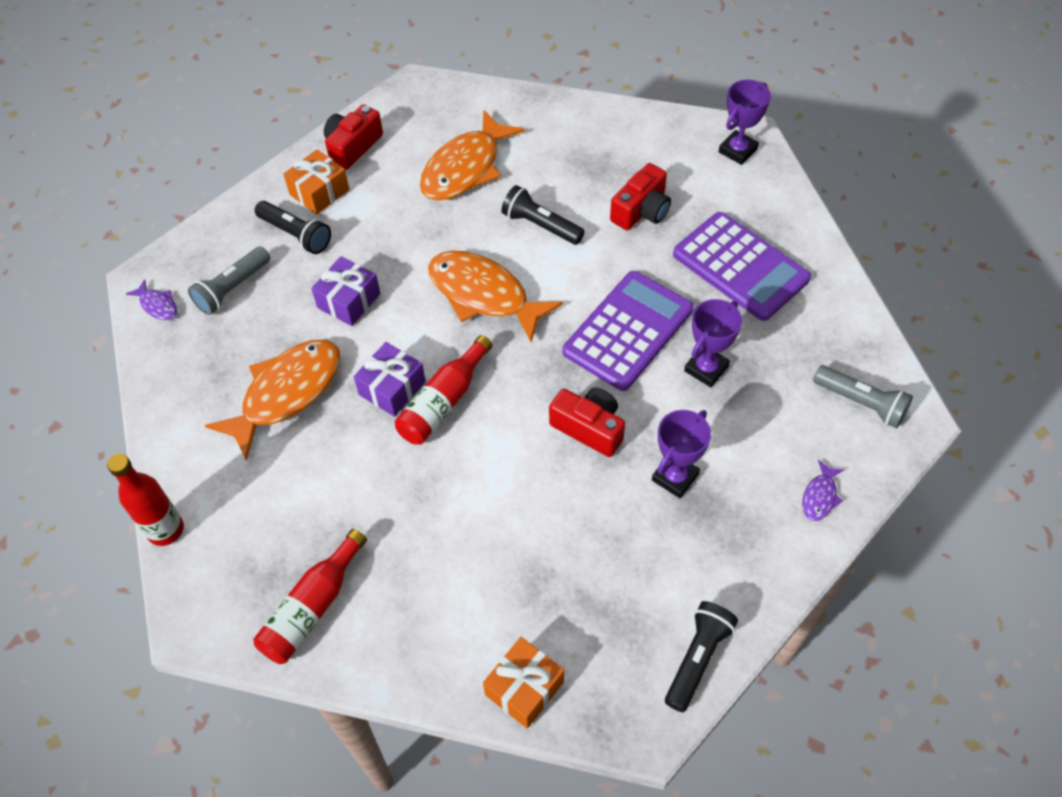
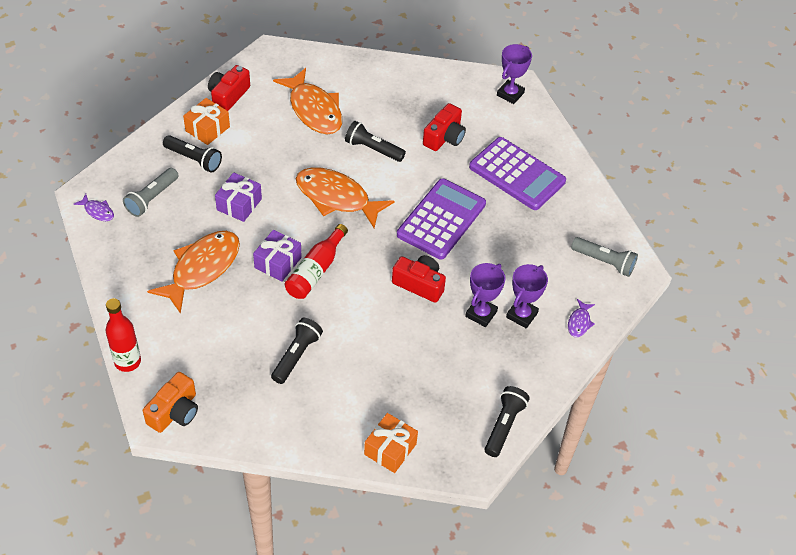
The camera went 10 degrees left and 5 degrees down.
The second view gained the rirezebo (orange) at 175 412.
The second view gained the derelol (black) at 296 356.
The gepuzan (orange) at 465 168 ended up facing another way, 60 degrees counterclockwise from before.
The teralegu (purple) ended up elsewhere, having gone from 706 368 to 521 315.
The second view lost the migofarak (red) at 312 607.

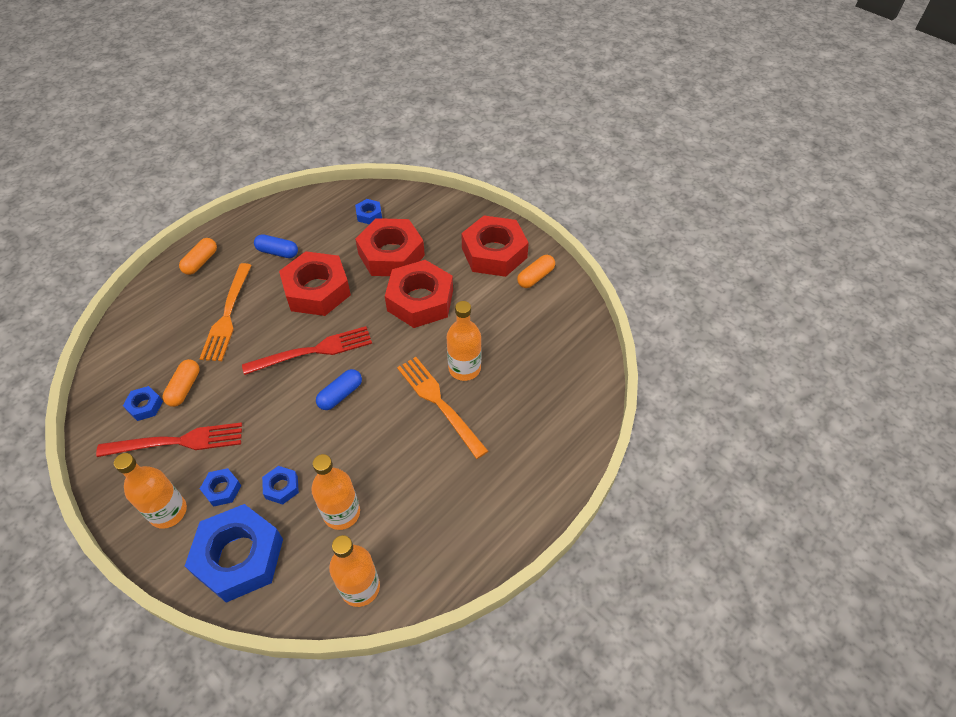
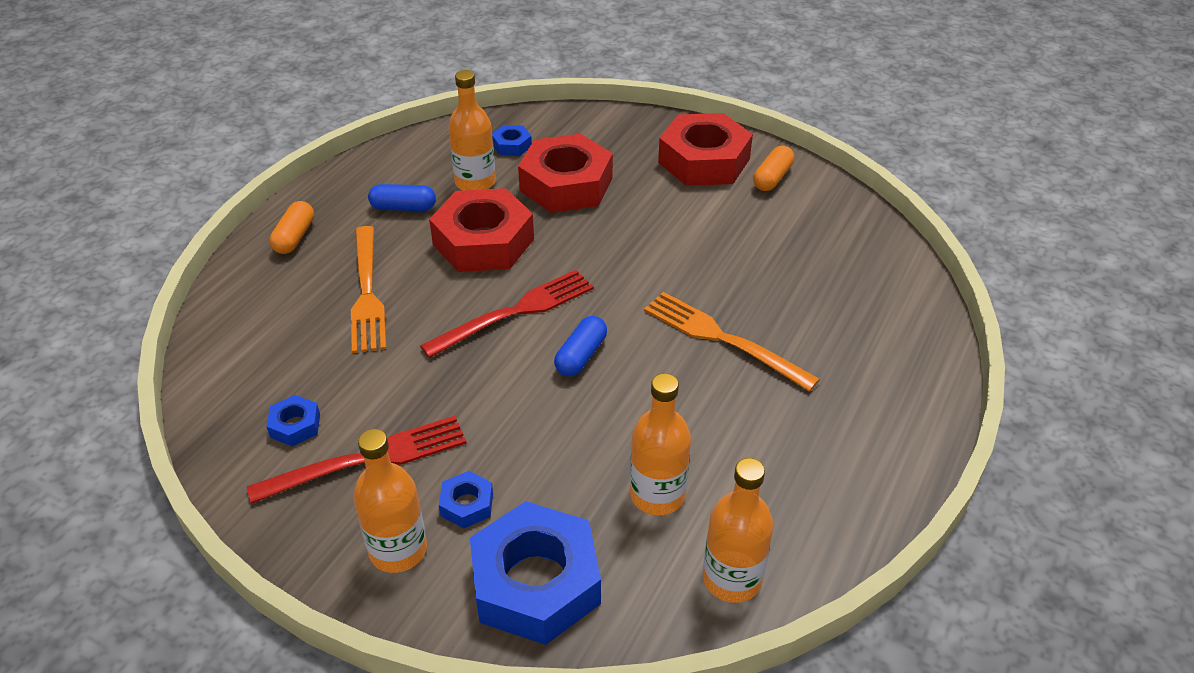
The camera went 15 degrees left and 10 degrees down.
The migofarak (orange) ended up elsewhere, having gone from 464 368 to 475 182.
The second view lost the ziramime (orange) at 184 388.
The second view lost the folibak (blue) at 281 487.
The second view lost the folibak (red) at 420 300.

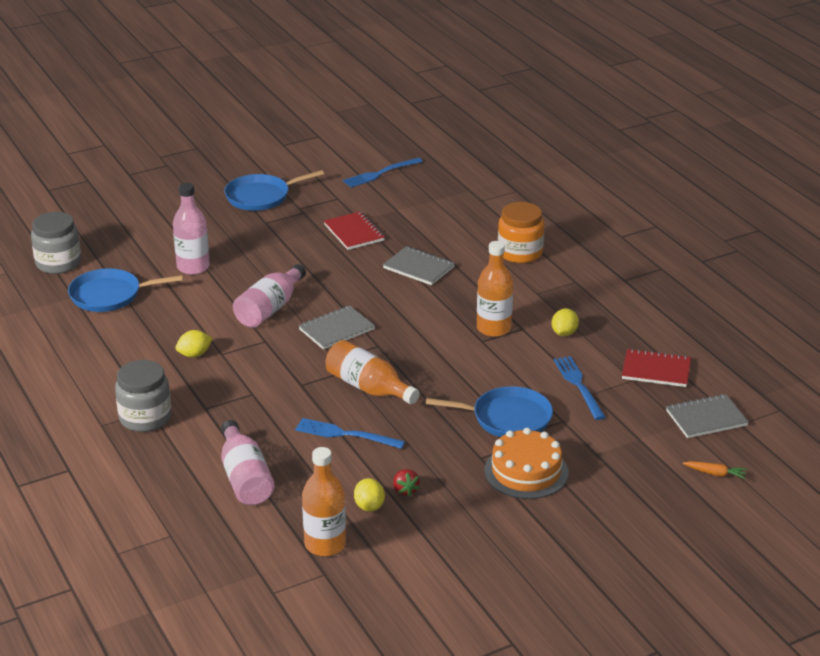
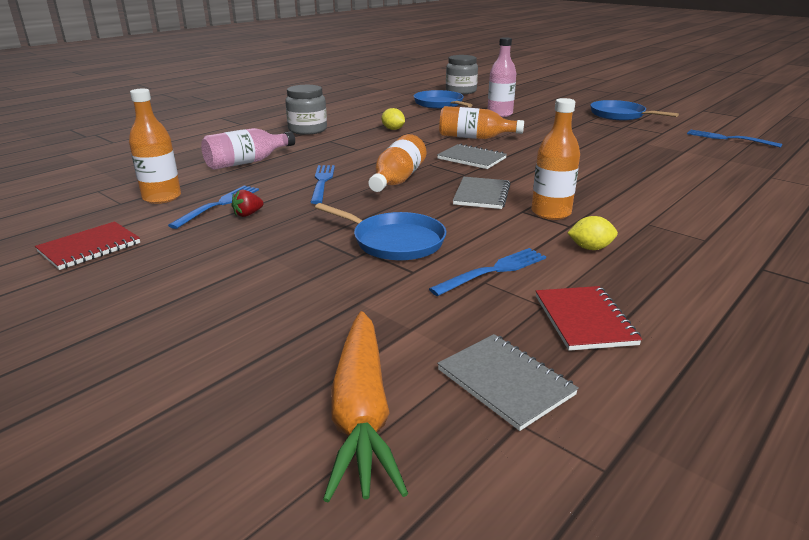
The camera went 70 degrees right and 5 degrees down.
The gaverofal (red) ended up elsewhere, having gone from 354 232 to 89 247.
Where the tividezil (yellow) stood at 369 506, the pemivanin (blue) came to stand at 219 205.
The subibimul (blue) at 507 418 ended up facing another way, 45 degrees counterclockwise from before.
The size of the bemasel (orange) at 715 473 changed by a factor of 2.46.
What was the migofarak (pink) at 270 309 turned into the migofarak (orange) at 474 137.
The gaverofal (grey) ended up elsewhere, having gone from 418 268 to 481 195.
The second view lost the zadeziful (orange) at 526 471.
The second view lost the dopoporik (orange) at 520 253.

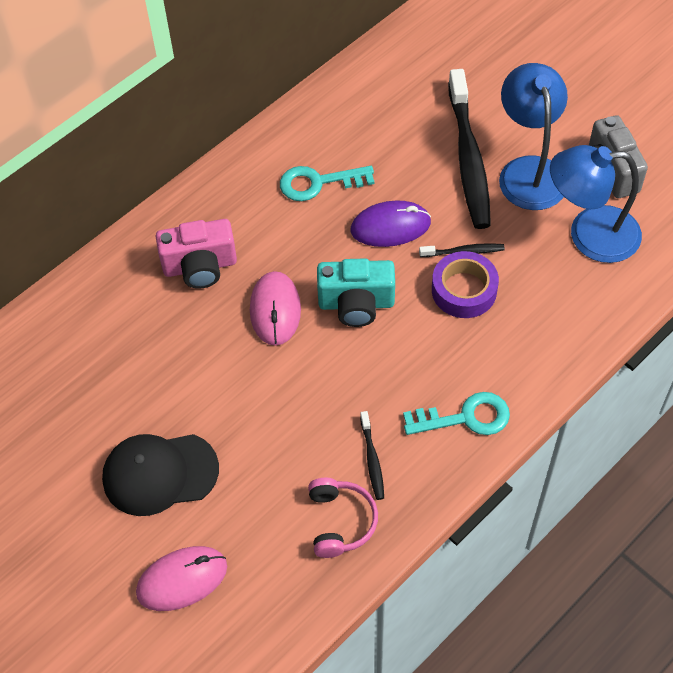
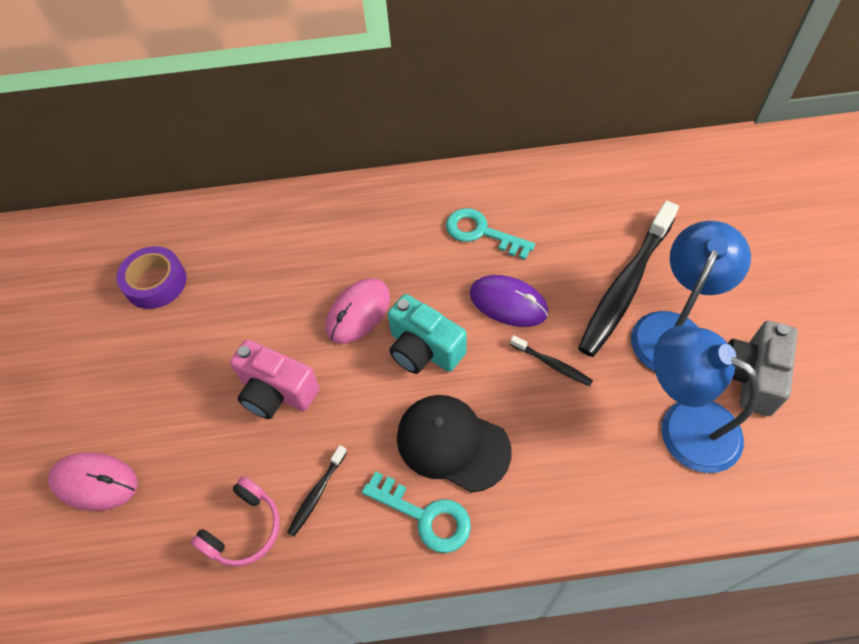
The camera went 40 degrees right and 0 degrees up.
The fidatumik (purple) ended up elsewhere, having gone from 464 290 to 156 283.
The rirezebo (pink) ended up elsewhere, having gone from 200 266 to 277 392.
The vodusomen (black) ended up elsewhere, having gone from 160 473 to 452 443.

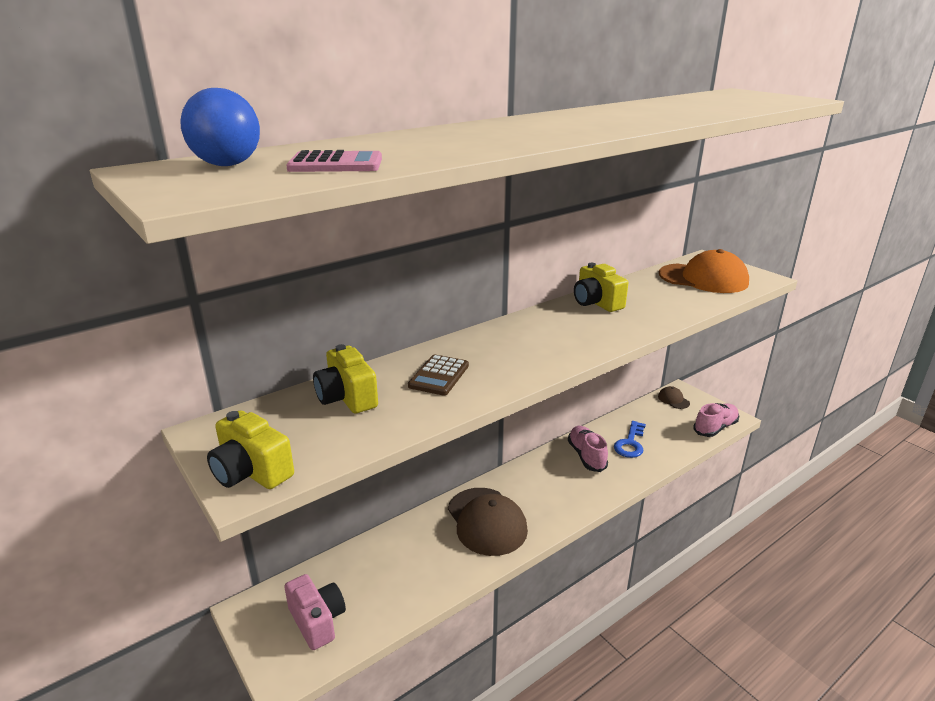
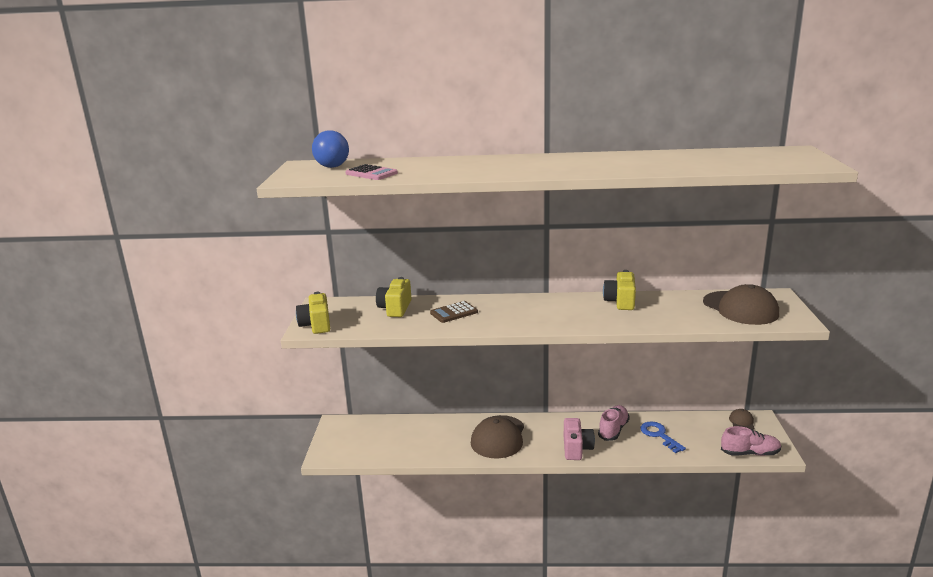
The camera went 40 degrees right and 5 degrees down.
The rirezebo (pink) ended up elsewhere, having gone from 317 621 to 576 448.
The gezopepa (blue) at 630 443 ended up facing another way, 90 degrees clockwise from before.
What was the vodusomen (orange) at 703 278 turned into the vodusomen (brown) at 740 308.

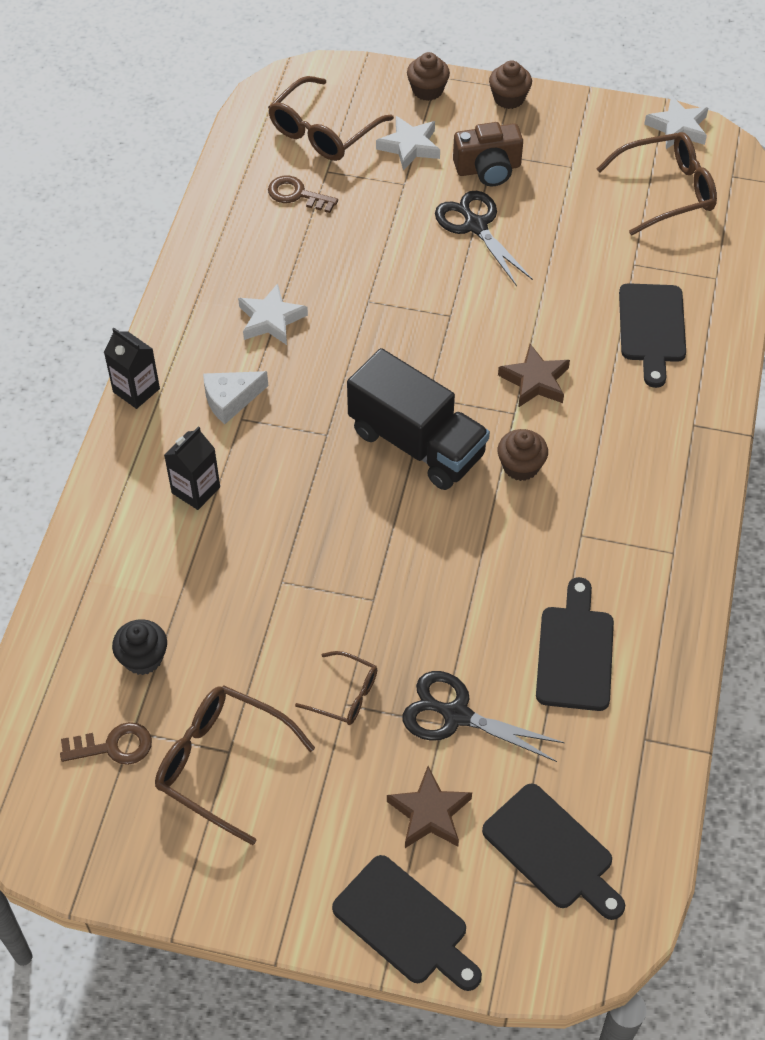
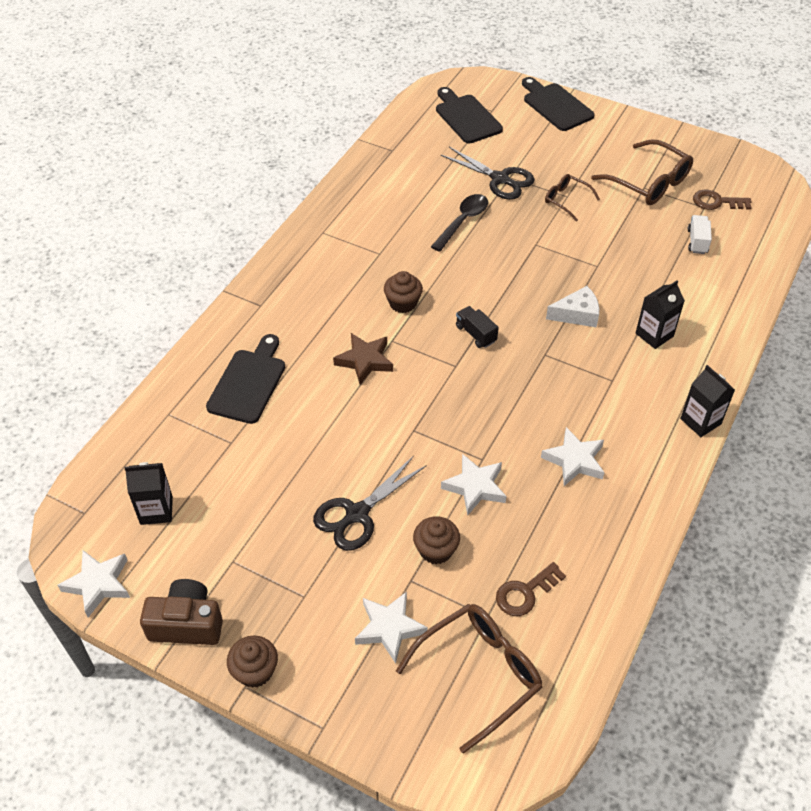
The camera went 165 degrees left and 5 degrees down.
Where the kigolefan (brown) stood at 667 191, the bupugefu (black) came to stand at 156 510.
The rirezebo (brown) ended up elsewhere, having gone from 488 169 to 187 623.
The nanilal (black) at 475 226 ended up facing another way, 60 degrees clockwise from before.
The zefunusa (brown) ended up elsewhere, having gone from 427 90 to 436 550.
The second view gained the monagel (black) at 463 221.
The second view gained the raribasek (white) at 475 487.
The size of the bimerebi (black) at 416 443 changed by a factor of 0.42.
The gezopepa (brown) at 297 195 ended up facing another way, 105 degrees clockwise from before.
The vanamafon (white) ended up elsewhere, having gone from 231 400 to 577 314.
Where the zefunusa (black) stood at 143 658, the bimerebi (white) came to stand at 697 241.
The second view lost the raribasek (brown) at 429 813.
The second view lost the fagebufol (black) at 575 652.

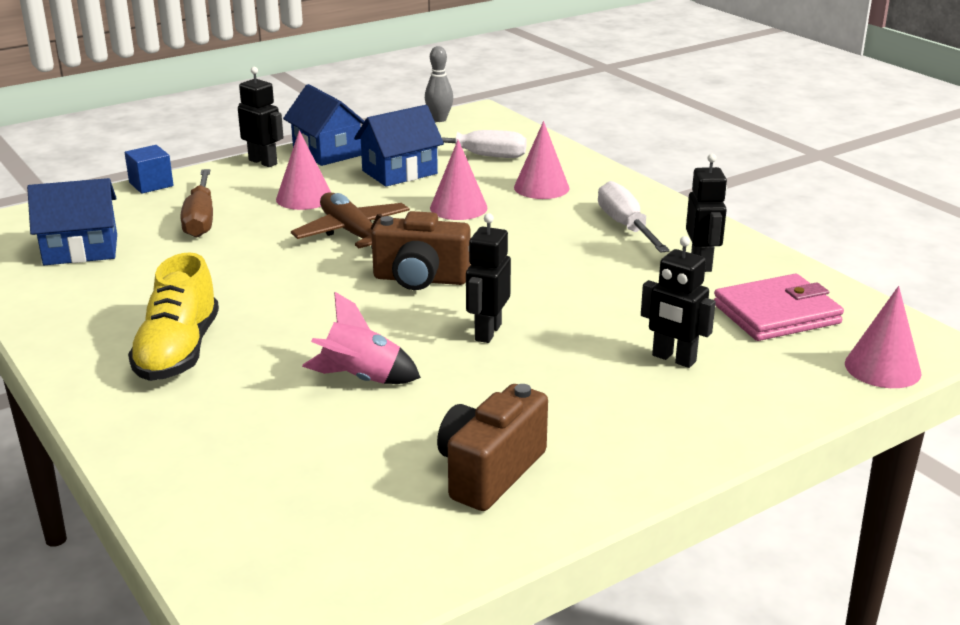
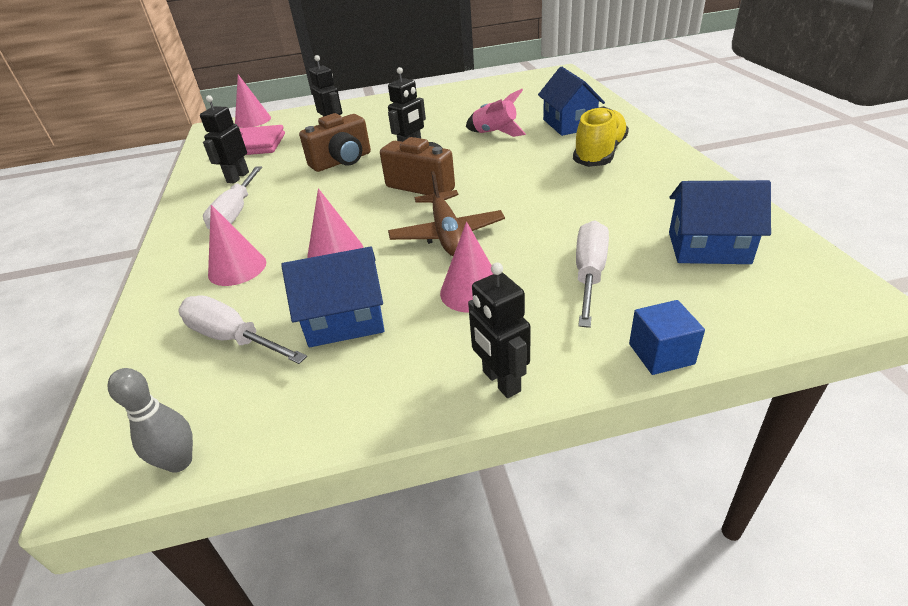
The camera went 155 degrees left and 10 degrees up.
The rirezebo (brown) ended up elsewhere, having gone from 489 472 to 342 161.
The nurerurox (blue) ended up elsewhere, having gone from 327 152 to 569 124.
What was the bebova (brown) at 200 219 turned into the bebova (white) at 589 274.

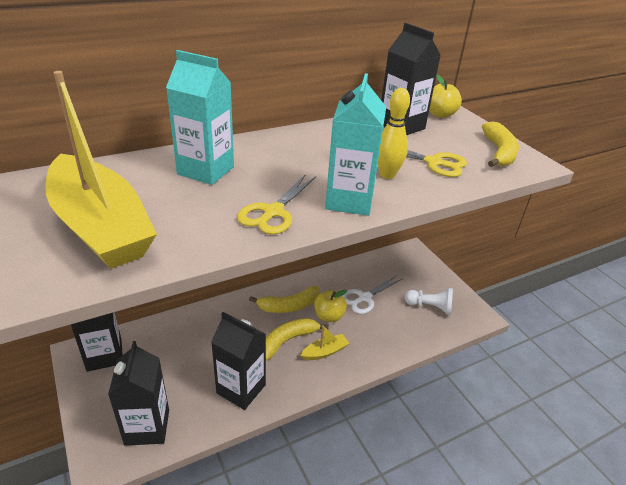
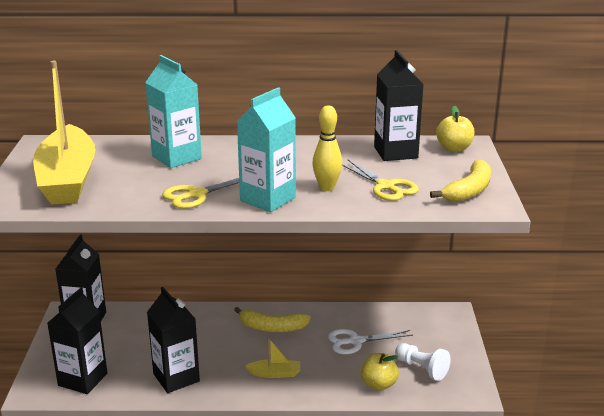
The camera went 30 degrees right and 10 degrees down.
The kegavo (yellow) ended up elsewhere, having gone from 329 316 to 378 384.
The second view lost the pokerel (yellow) at 288 341.

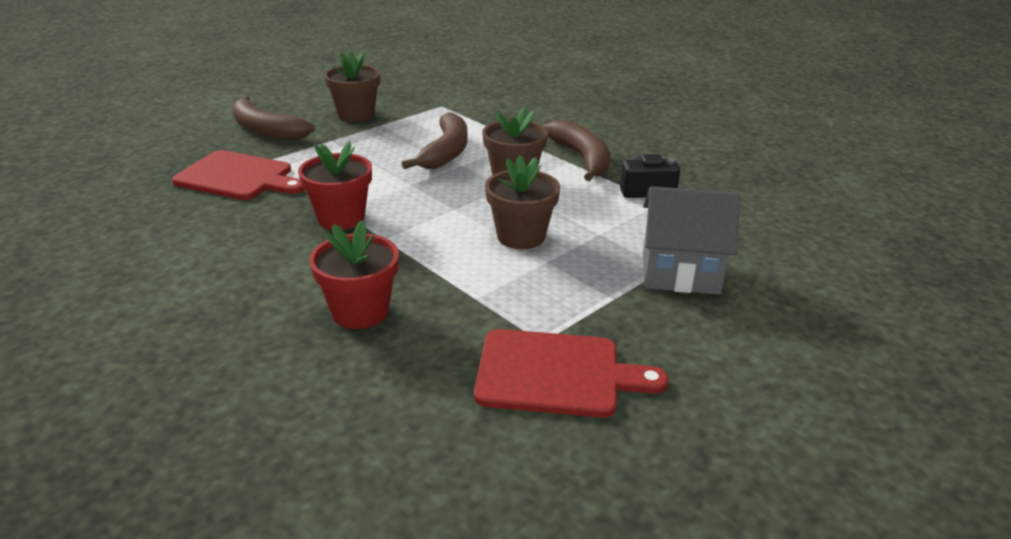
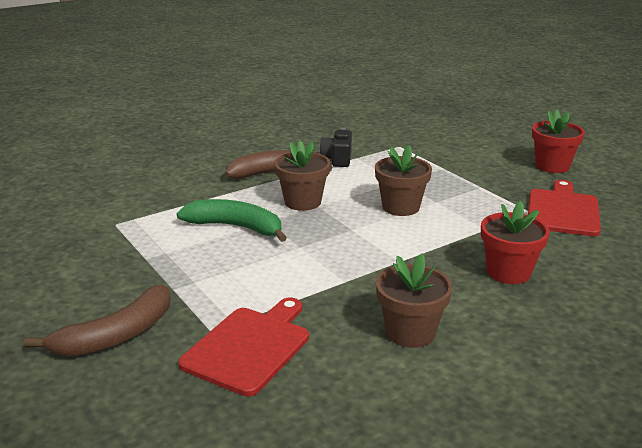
The camera went 80 degrees left and 5 degrees down.
What was the pokerel (brown) at 446 152 turned into the pokerel (green) at 236 227.
The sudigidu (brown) ended up elsewhere, having gone from 356 115 to 410 332.
The sudigidu (red) ended up elsewhere, having gone from 341 218 to 552 166.
The second view lost the nurerurox (grey) at 680 273.

